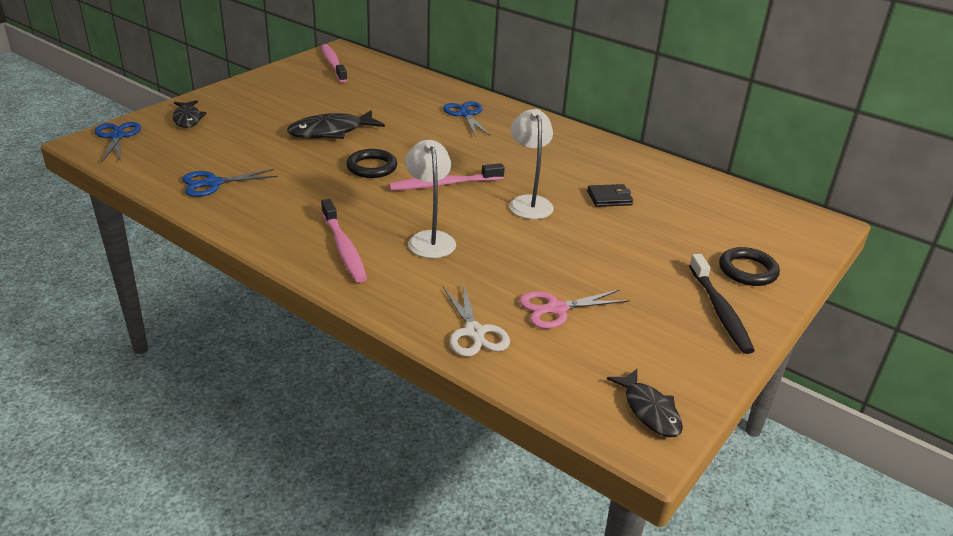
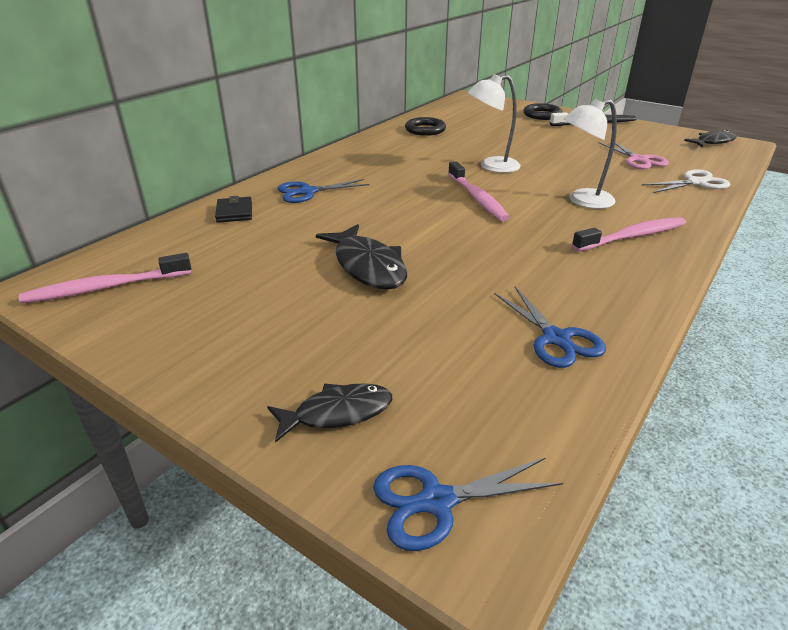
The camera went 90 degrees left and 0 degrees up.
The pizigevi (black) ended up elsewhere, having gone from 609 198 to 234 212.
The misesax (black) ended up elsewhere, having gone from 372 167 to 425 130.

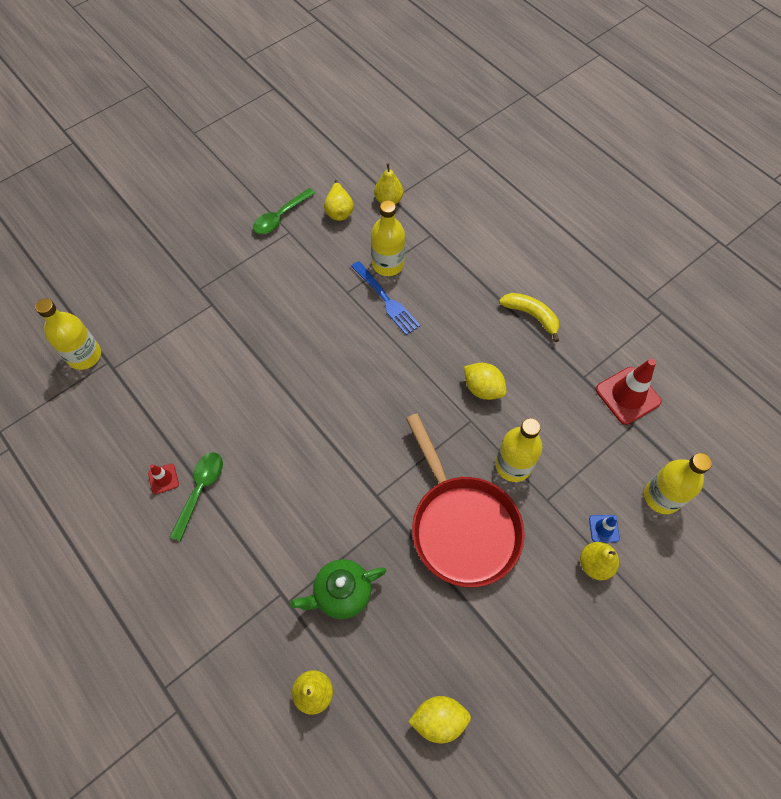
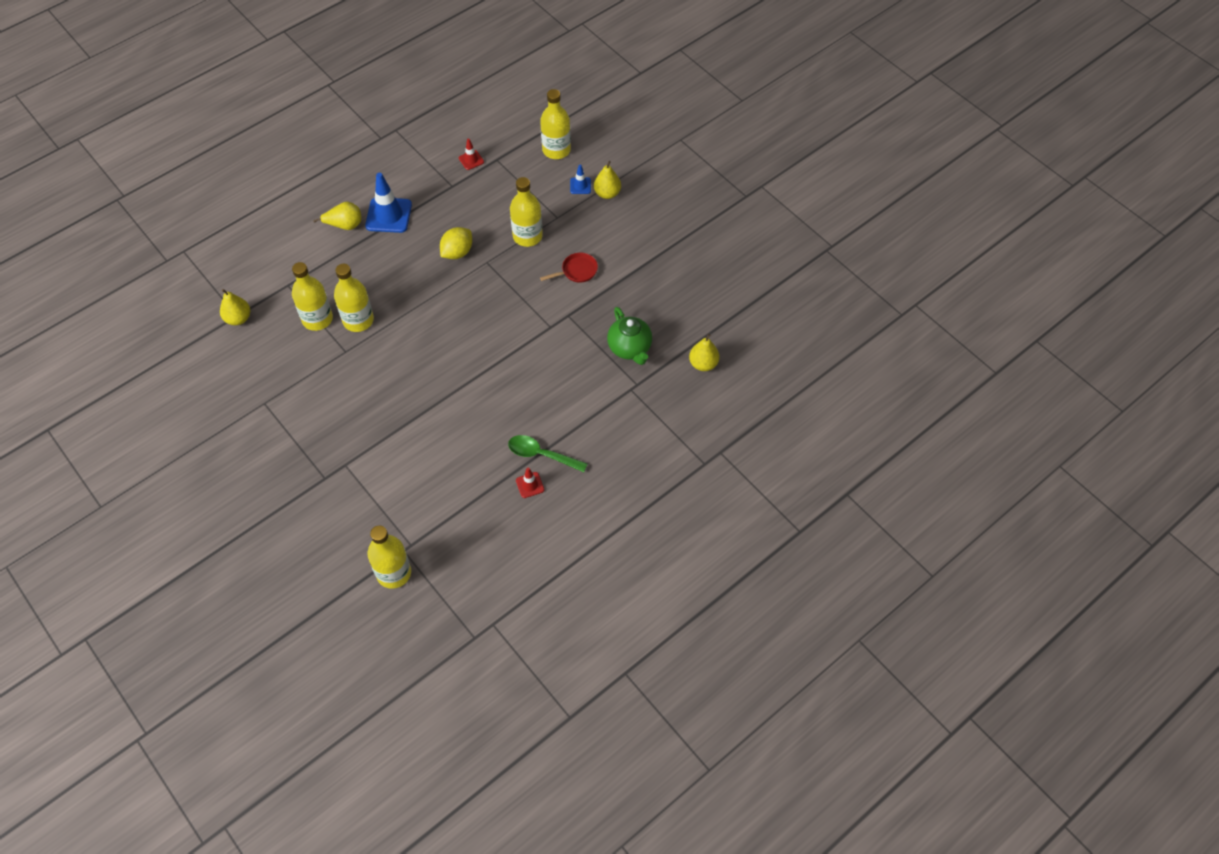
The camera went 90 degrees left and 5 degrees down.
The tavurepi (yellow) ended up elsewhere, having gone from 339 211 to 345 225.
Where the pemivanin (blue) stood at 386 300, the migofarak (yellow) came to stand at 358 320.
Where the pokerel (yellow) stood at 531 316, the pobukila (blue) came to stand at 388 215.
The size of the pobukila (red) at 627 395 changed by a factor of 0.51.
The size of the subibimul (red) at 462 526 changed by a factor of 0.41.
The second view lost the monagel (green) at 280 217.
The second view lost the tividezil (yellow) at 439 719.

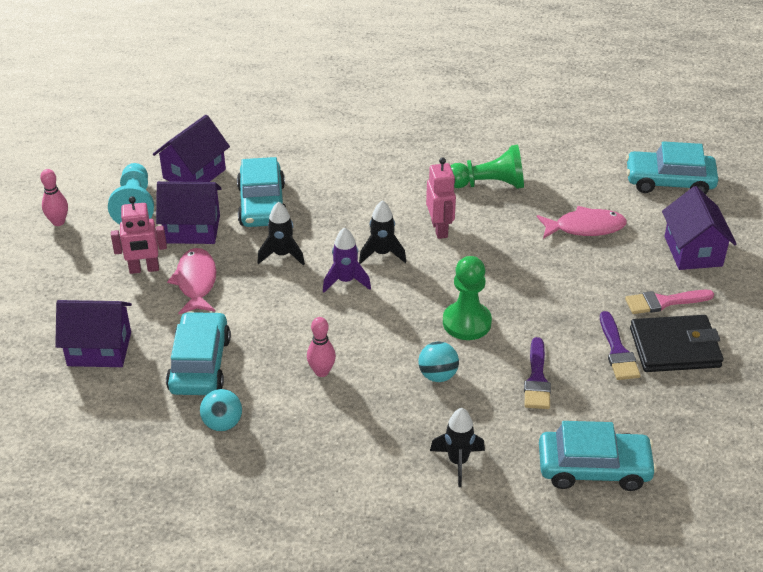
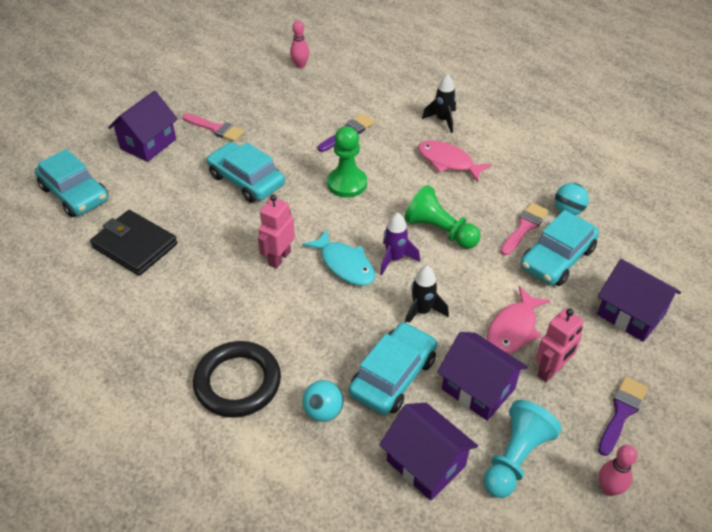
The camera went 140 degrees left and 5 degrees up.
The pizigevi (black) ended up elsewhere, having gone from 675 348 to 135 245.
The second view gained the misesax (black) at 237 382.
The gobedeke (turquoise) ended up elsewhere, having gone from 594 468 to 246 180.
The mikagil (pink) ended up elsewhere, having gone from 321 371 to 300 65.
Where the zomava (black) stood at 382 254, the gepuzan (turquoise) came to stand at 344 264.
The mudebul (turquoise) ended up elsewhere, having gone from 438 375 to 323 411.
The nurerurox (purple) at 194 174 ended up facing another way, 60 degrees clockwise from before.
The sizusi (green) ended up elsewhere, having gone from 488 184 to 440 231.
The gepuzan (pink) ended up elsewhere, having gone from 585 227 to 448 162.
The second view gained the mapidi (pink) at 524 227.
The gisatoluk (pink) at 144 269 ended up facing another way, 105 degrees clockwise from before.
The mapidi (purple) ended up elsewhere, having gone from 617 351 to 621 412.

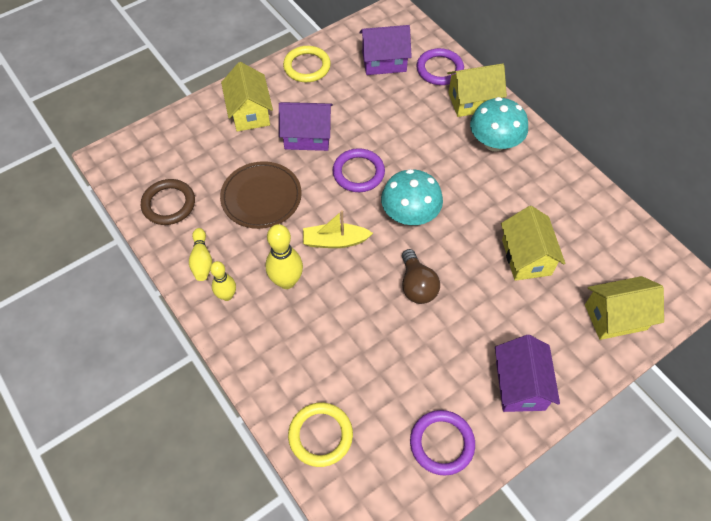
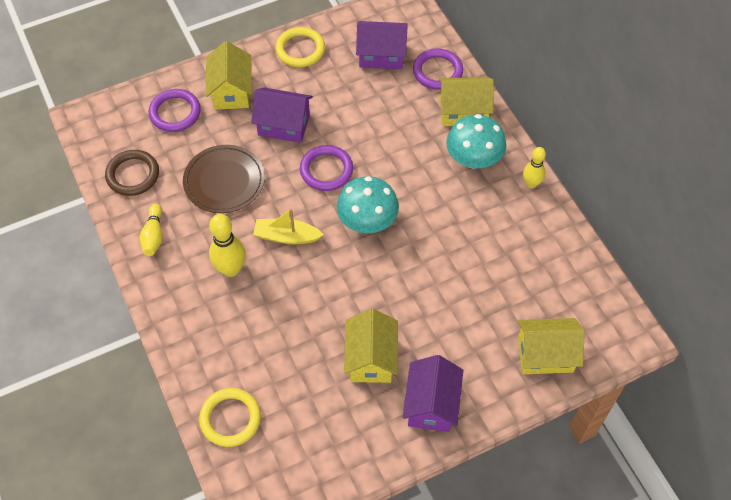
The camera went 10 degrees right and 0 degrees up.
The misesax (purple) ended up elsewhere, having gone from 442 443 to 175 113.
The nurerurox (yellow) ended up elsewhere, having gone from 526 257 to 371 358.
The mikagil (yellow) ended up elsewhere, having gone from 227 295 to 531 184.
The second view lost the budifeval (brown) at 417 285.

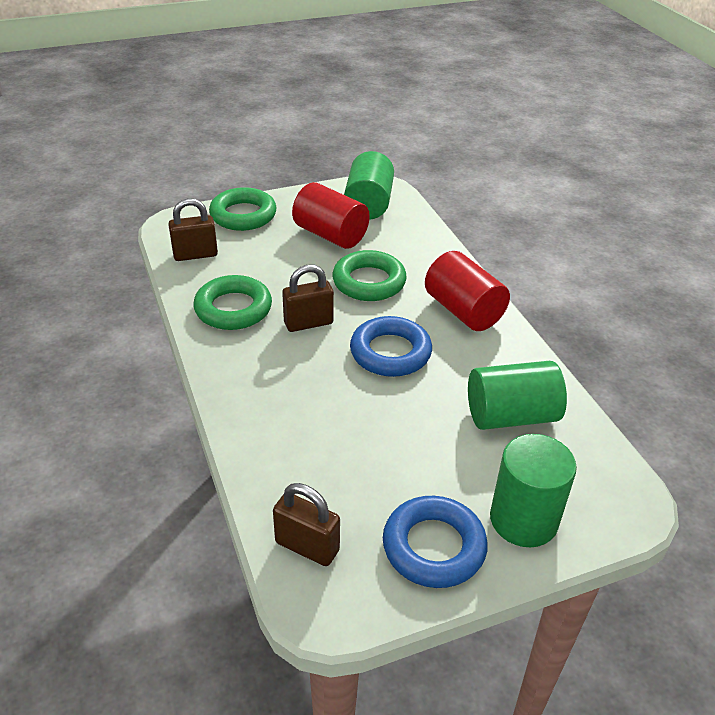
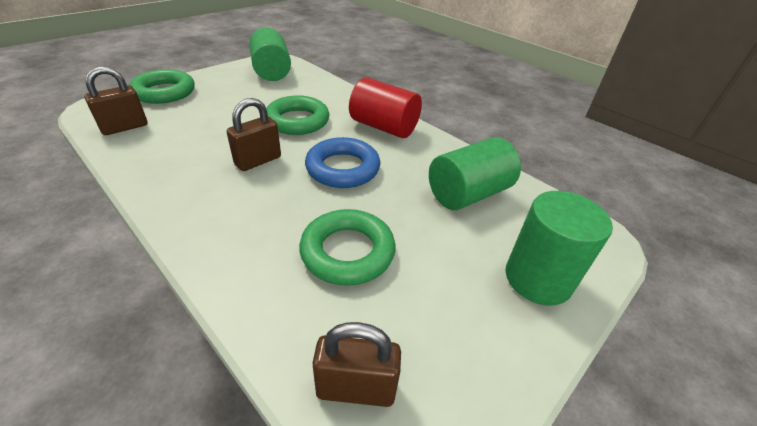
The camera went 25 degrees left and 0 degrees up.
The misesax (green) ended up elsewhere, having gone from 233 309 to 347 252.
The second view lost the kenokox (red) at 330 235.
The second view lost the misesax (blue) at 433 547.

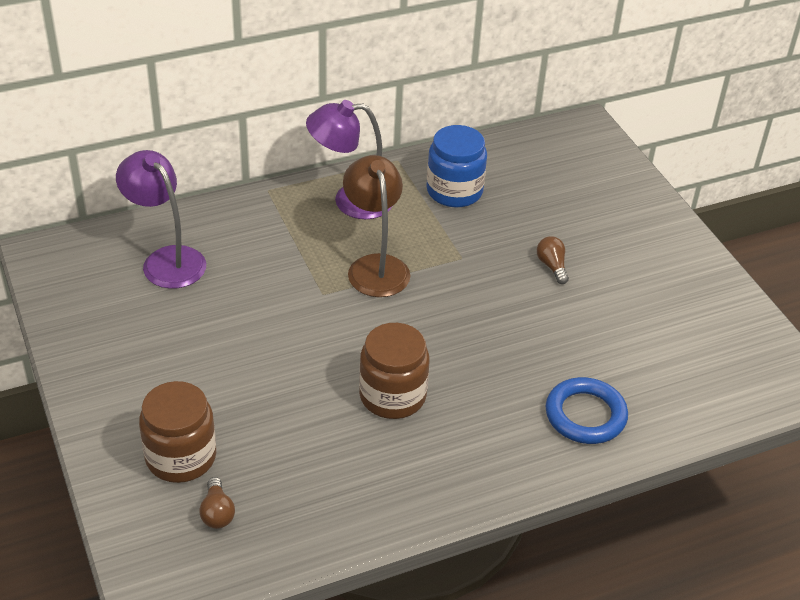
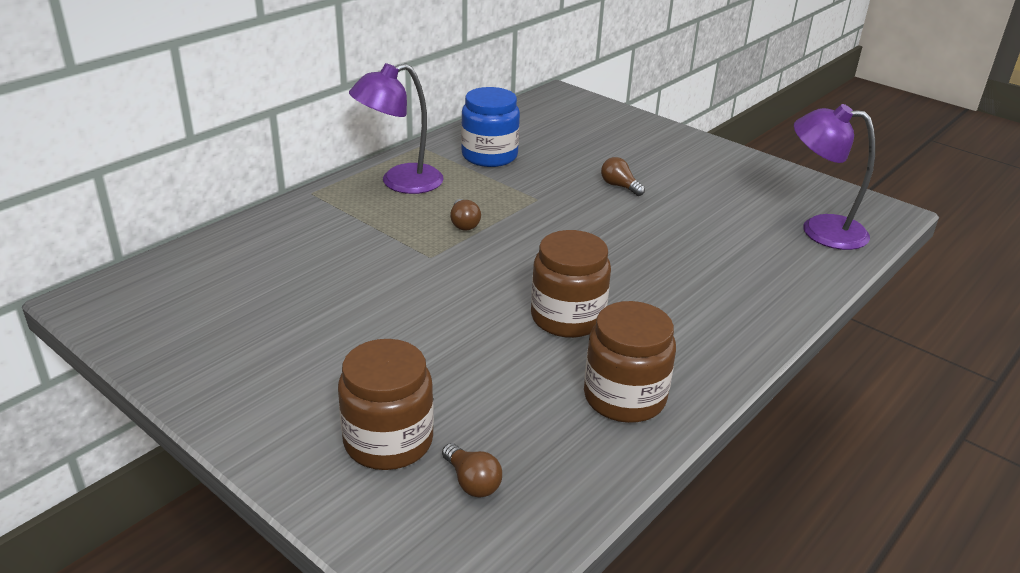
The camera went 25 degrees left and 10 degrees down.
Where the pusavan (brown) stood at 375 266, the budifeval (brown) came to stand at 464 223.
The second view gained the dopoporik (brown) at 624 397.
The pusavan (purple) ended up elsewhere, having gone from 166 260 to 820 230.
The second view lost the misesax (blue) at 585 415.

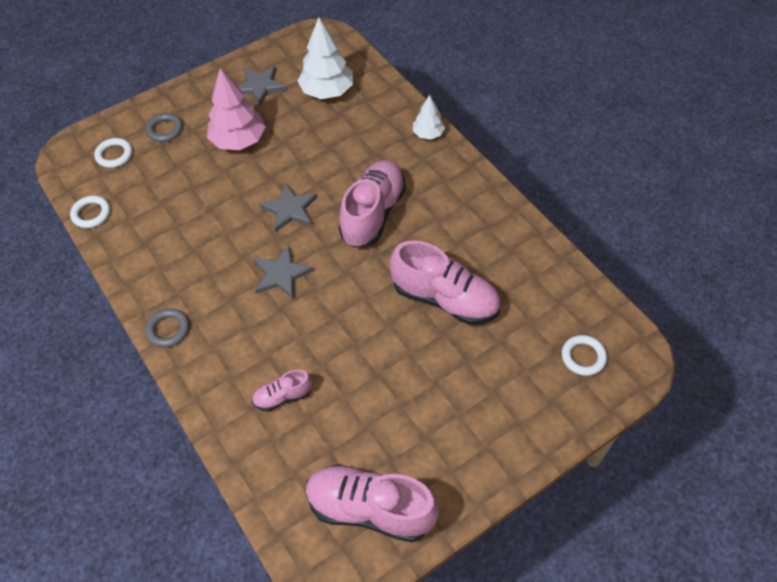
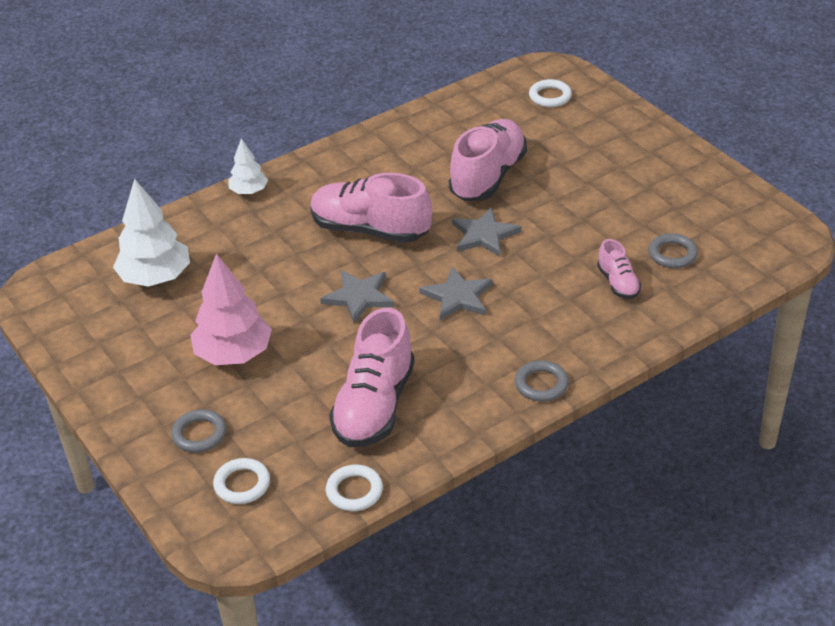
The camera went 90 degrees left and 15 degrees down.
The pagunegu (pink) ended up elsewhere, having gone from 370 509 to 374 406.
The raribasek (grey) ended up elsewhere, having gone from 260 86 to 484 235.
The second view gained the misesax (grey) at 672 254.

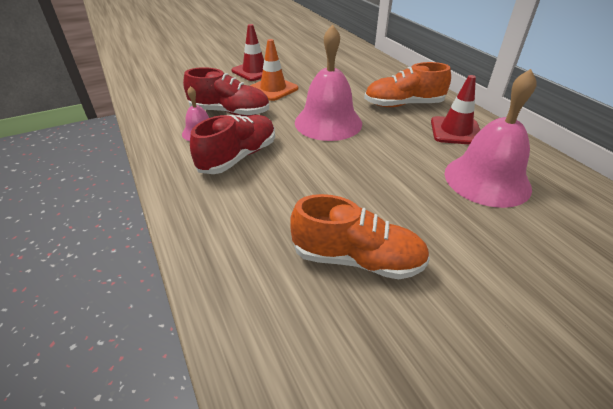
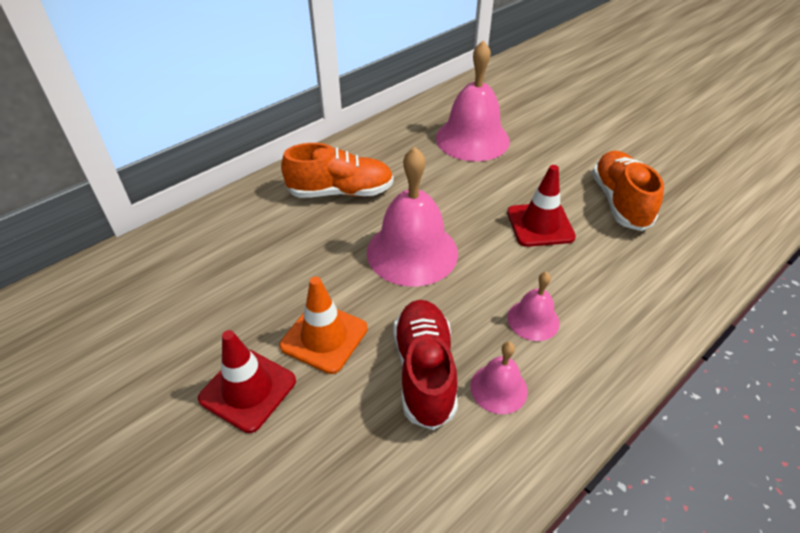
The camera went 105 degrees left and 5 degrees up.
The pagunegu (orange) at 403 105 ended up facing another way, 75 degrees counterclockwise from before.
The pobukila (red) ended up elsewhere, having gone from 455 131 to 540 225.
Where the pagunegu (red) stood at 238 157, the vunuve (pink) came to stand at 533 320.

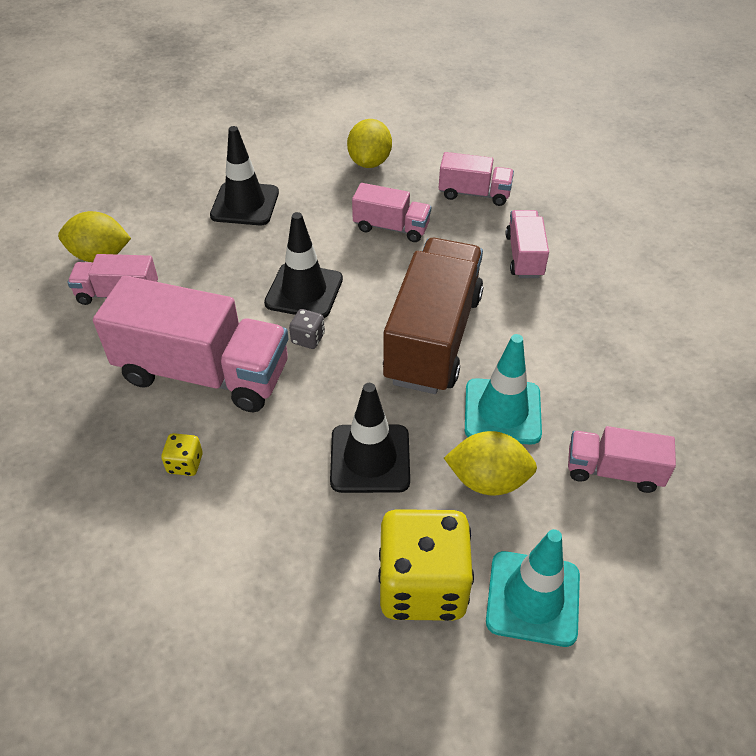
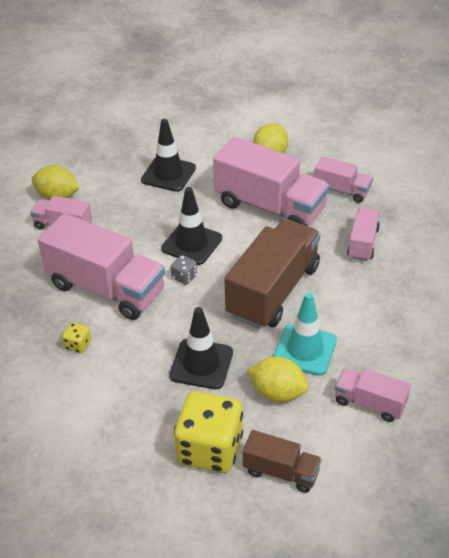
The camera went 15 degrees right and 5 degrees down.
The size of the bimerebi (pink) at 391 227 changed by a factor of 1.94.
Where the pobukila (turquoise) stood at 533 598, the bimerebi (brown) came to stand at 281 472.

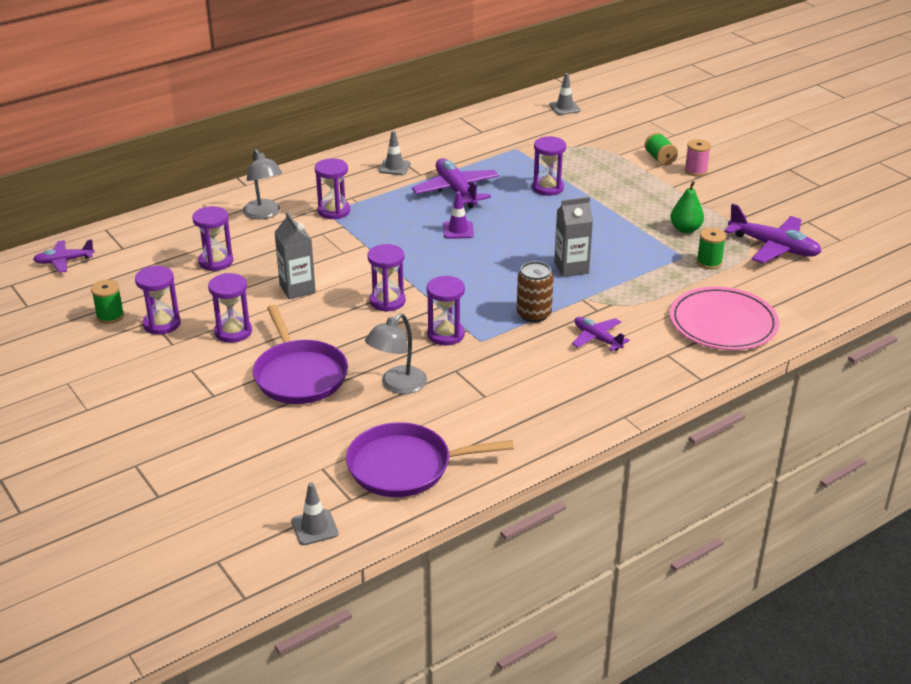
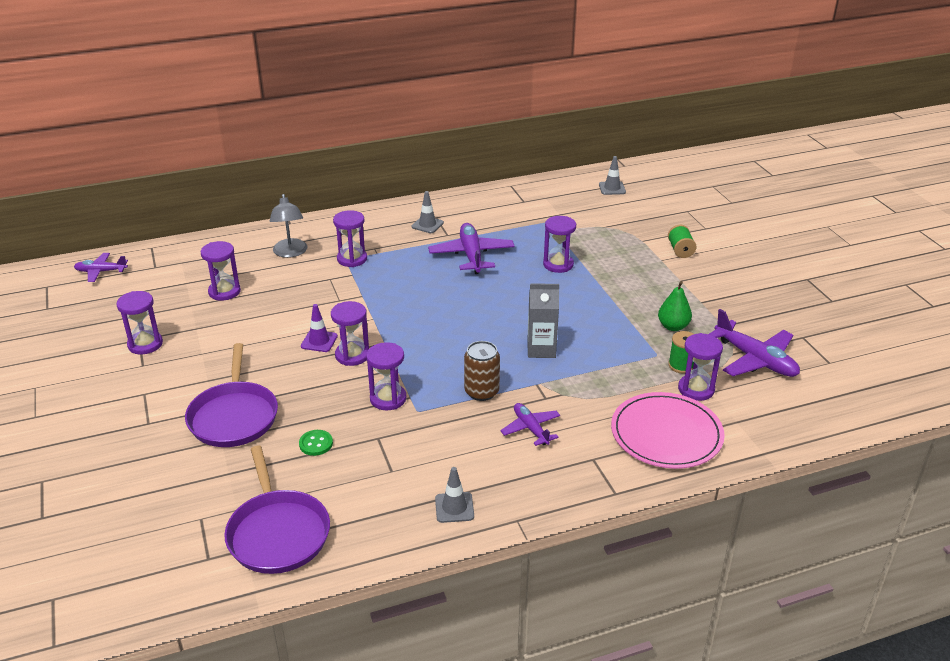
The camera went 15 degrees right and 0 degrees up.
The subibimul (purple) at 405 466 ended up facing another way, 120 degrees counterclockwise from before.
Where the pusavan (grey) stood at 397 385, the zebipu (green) came to stand at 316 444.
The pobukila (purple) ended up elsewhere, having gone from 458 230 to 319 341.
The pobukila (grey) ended up elsewhere, having gone from 314 527 to 454 507.
The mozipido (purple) ended up elsewhere, having gone from 233 332 to 696 389.
The second view lost the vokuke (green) at 110 316.
The second view lost the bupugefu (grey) at 297 289.
The second view lost the vokuke (pink) at 695 171.

